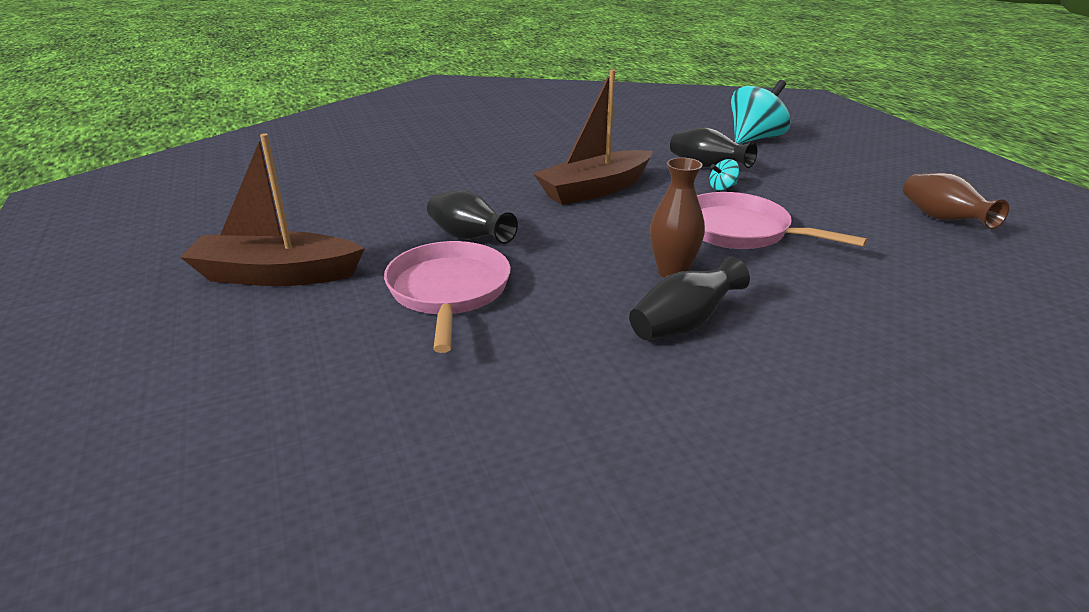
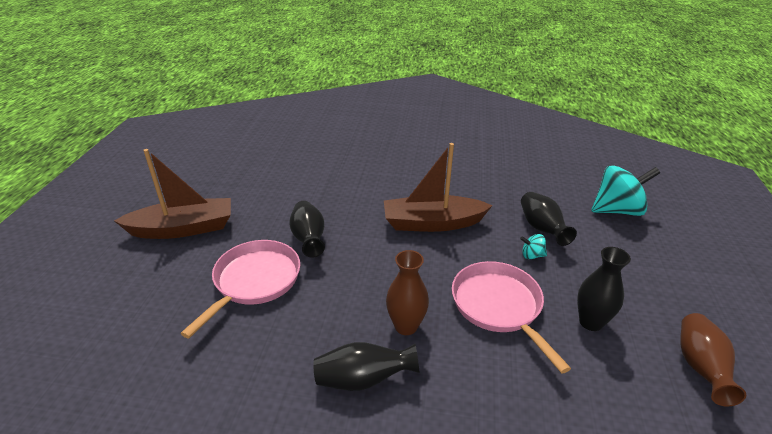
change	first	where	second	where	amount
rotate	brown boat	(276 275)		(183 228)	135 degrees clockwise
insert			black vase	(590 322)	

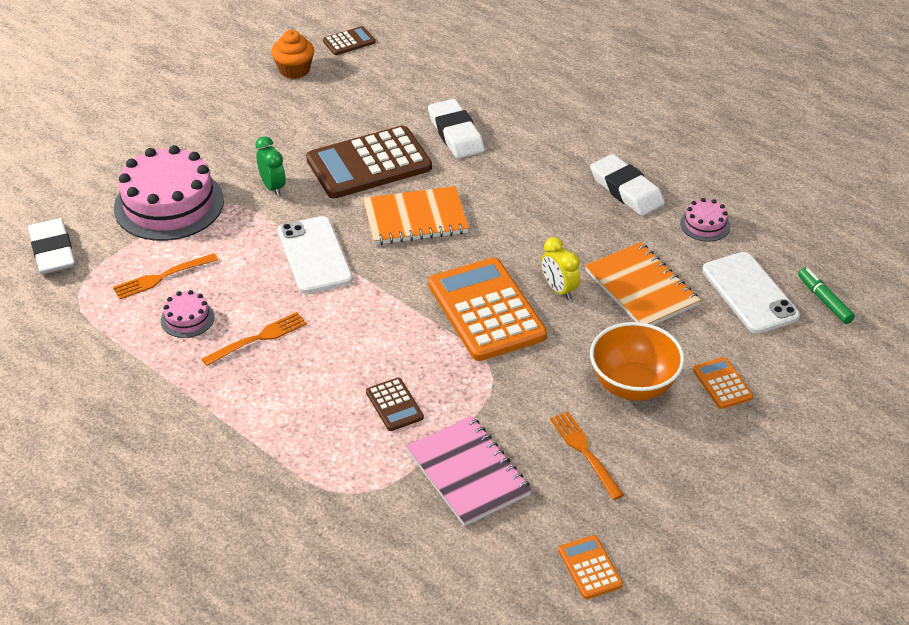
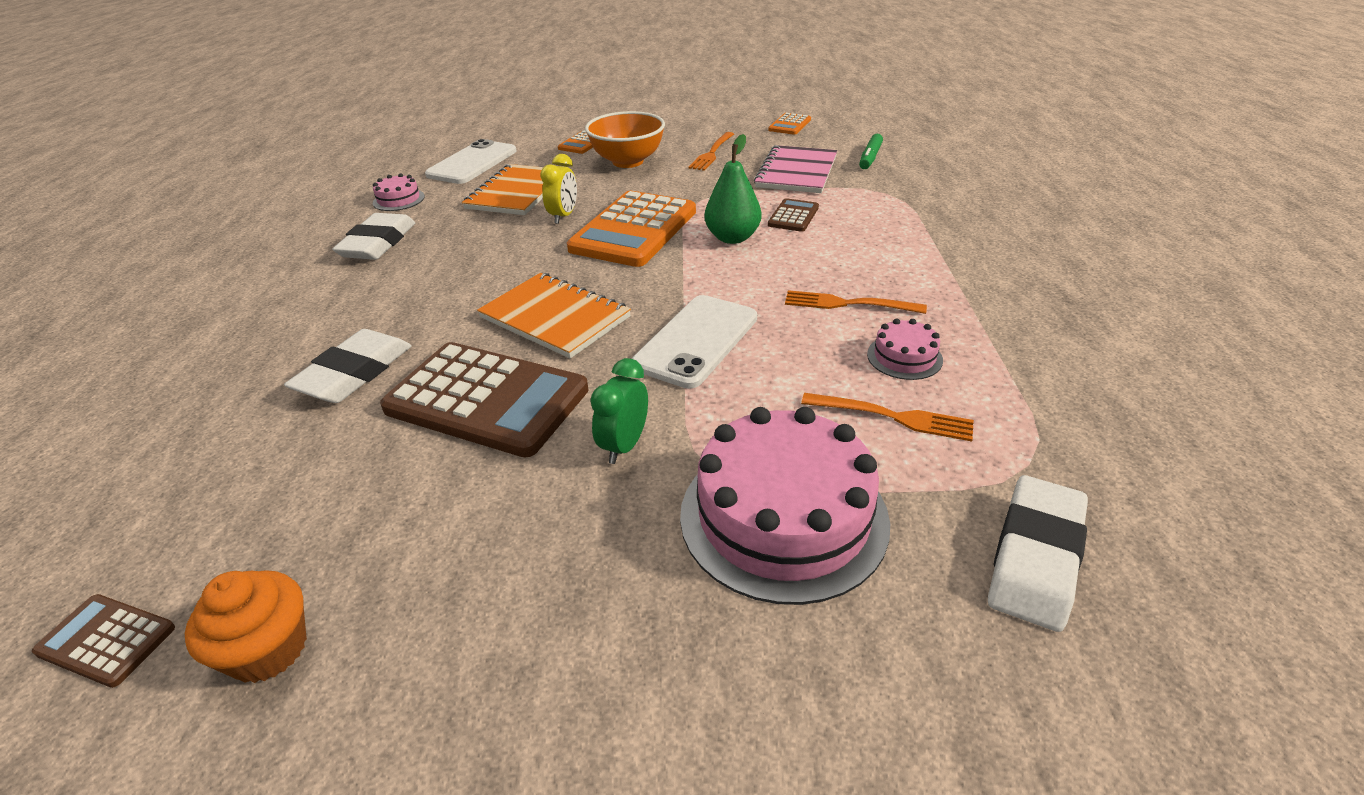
change	first	where	second	where	amount
move	green marker	(824 300)		(870 158)	
insert			green pear	(732 238)	

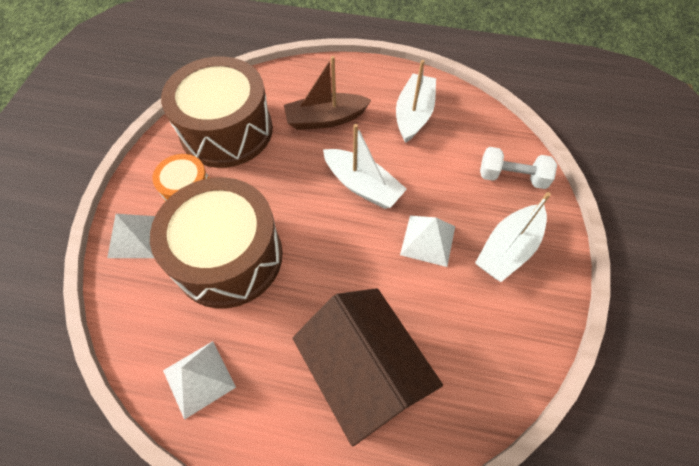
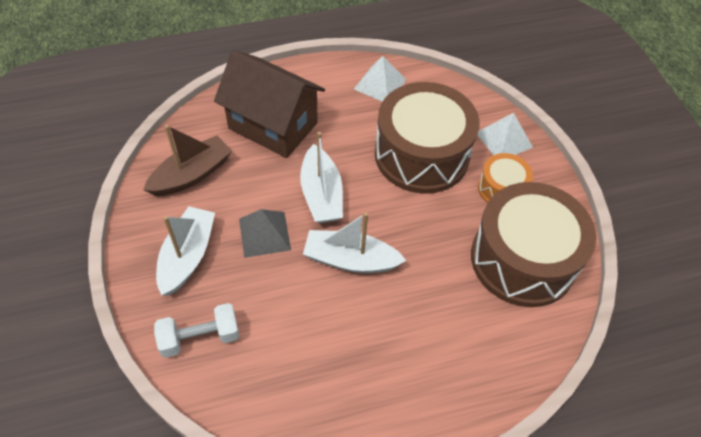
change	first	where	second	where	amount
move	brown boat	(325 119)		(191 174)	
move	white boat	(413 114)		(321 194)	
recolor	white pyramid	(428 240)	grey pyramid	(264 234)	

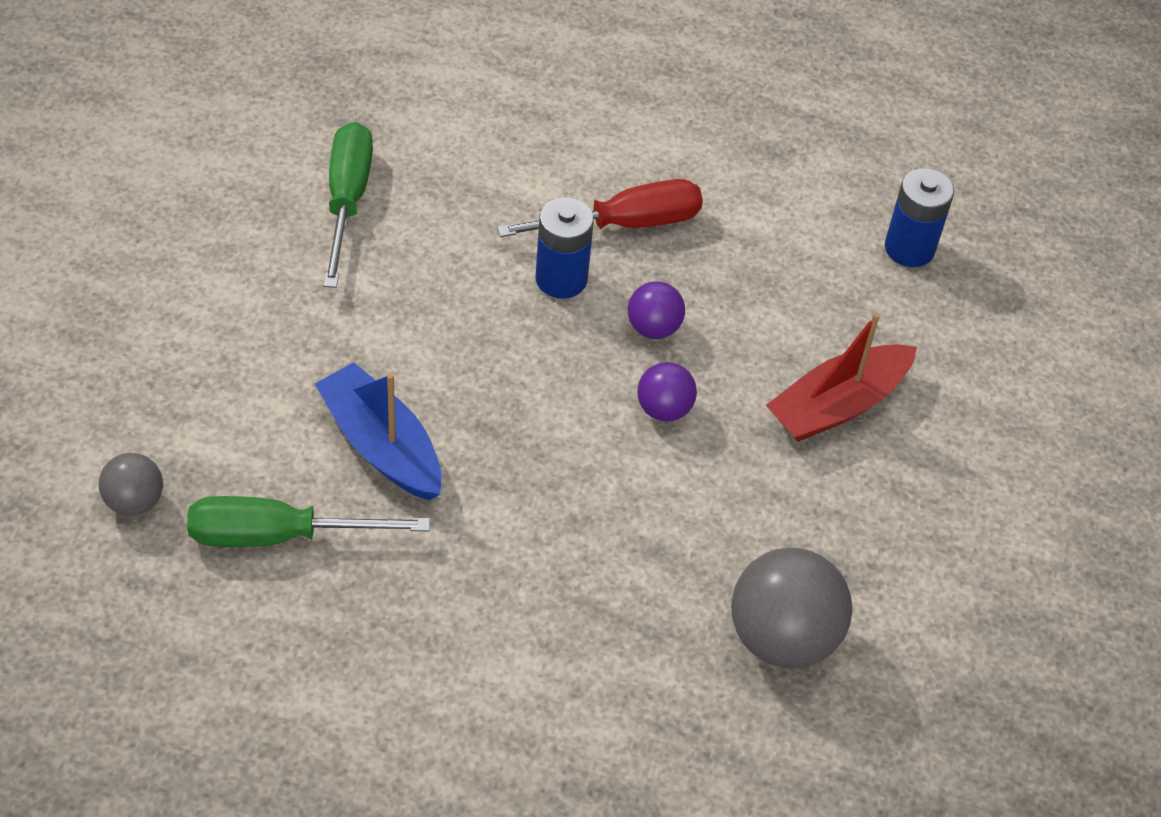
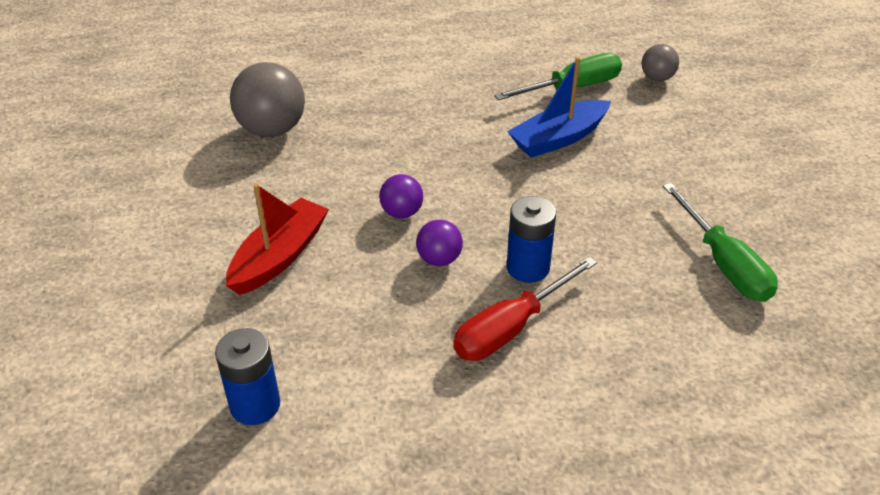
change	first	where	second	where	amount
rotate	blue boat	(381 445)		(558 138)	120 degrees clockwise

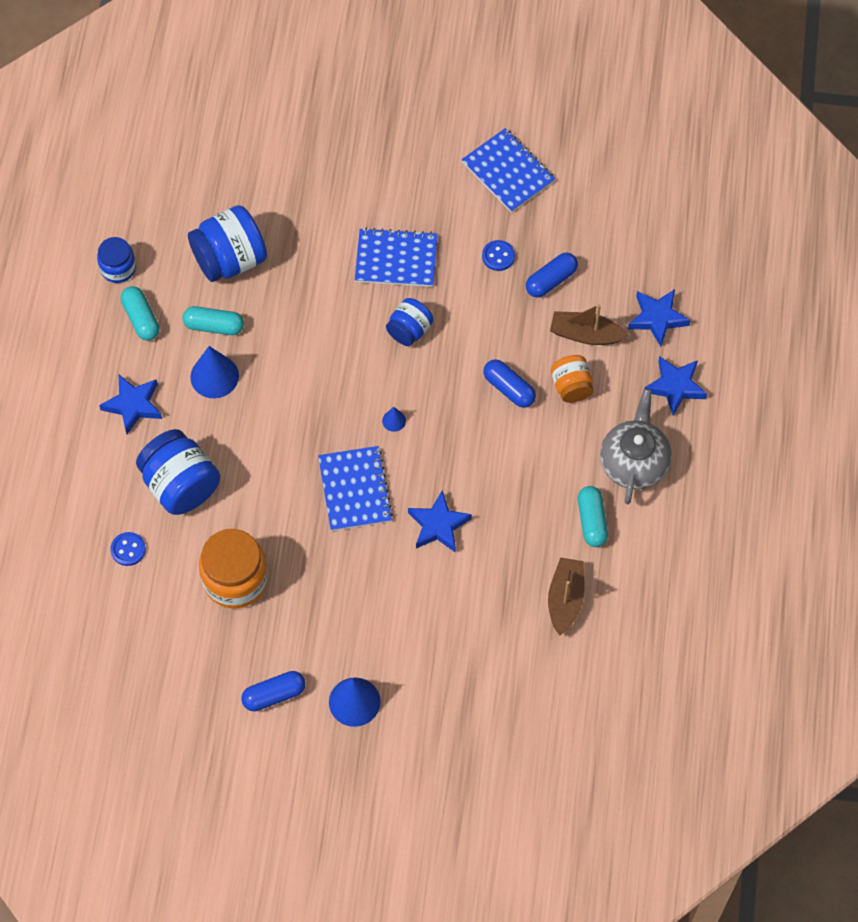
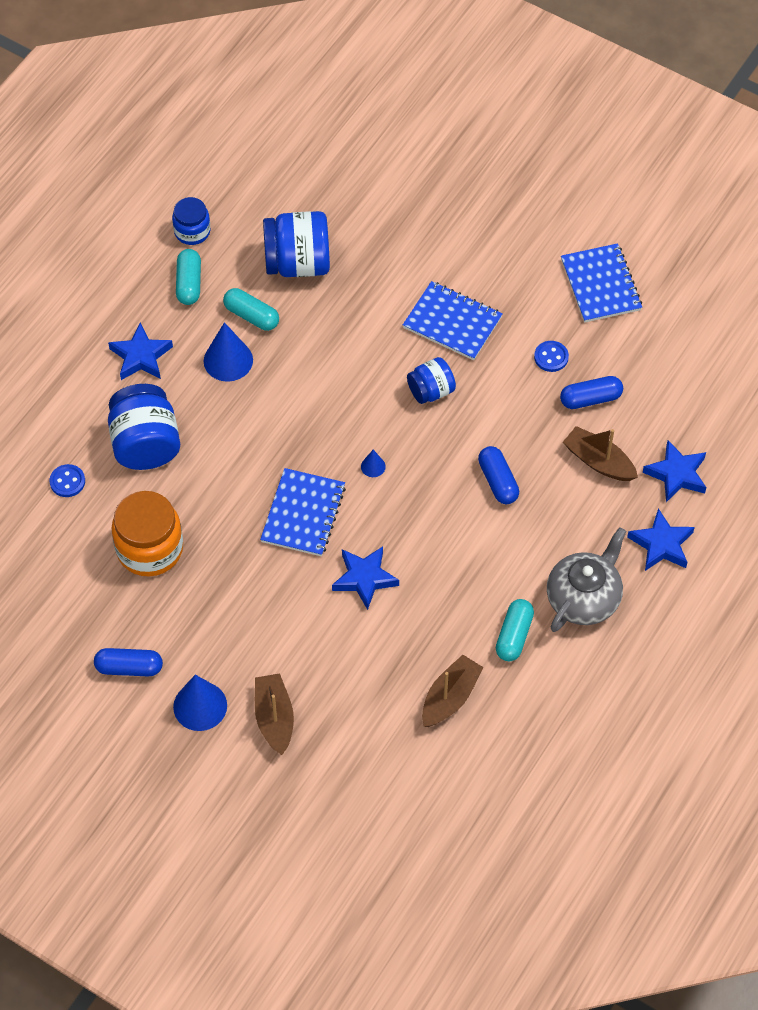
change	first	where	second	where	amount
delete	orange jar	(571 386)			
insert			brown boat	(274 718)	

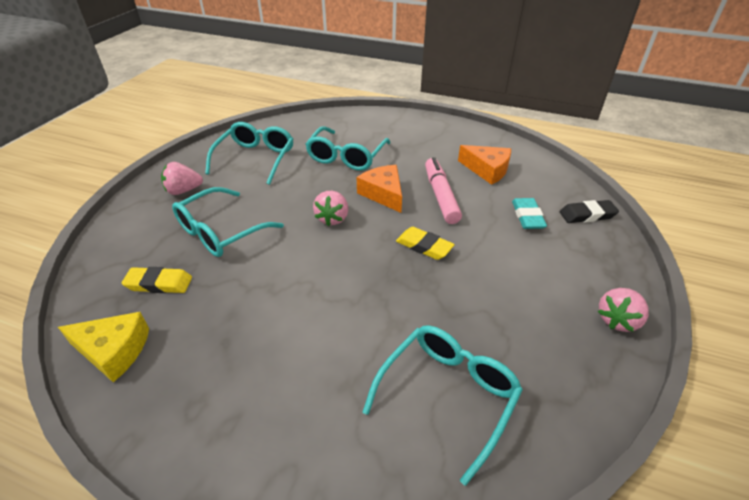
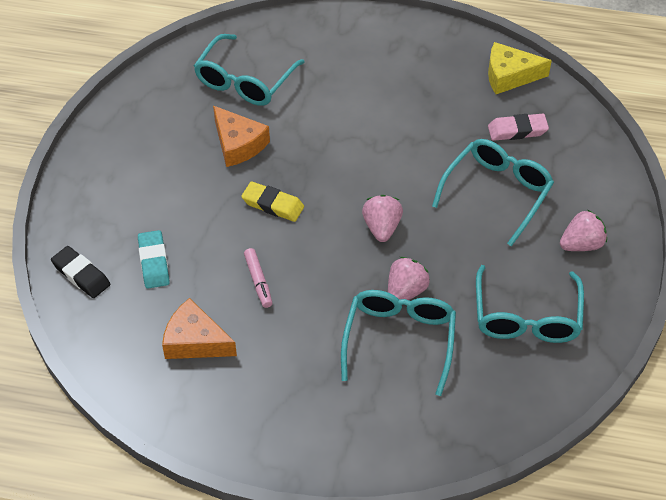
change	first	where	second	where	amount
recolor	yellow eraser	(159 284)	pink eraser	(517 130)	
move	orange cheese	(383 194)		(238 144)	
resize	pink marker	(440 196)		(258 281)	x0.58
rotate	black eraser	(587 215)		(81 275)	60 degrees clockwise
move	pink strawberry	(617 320)		(405 291)	

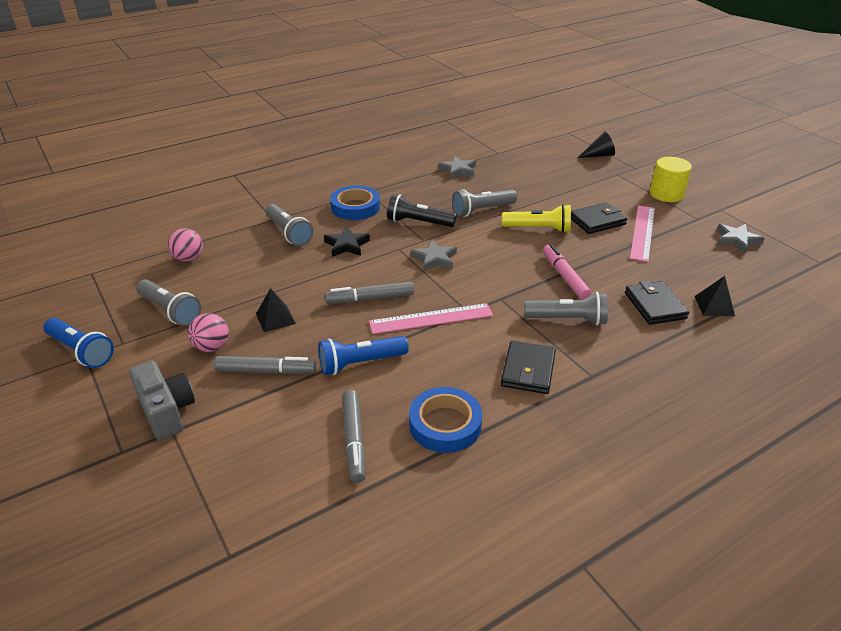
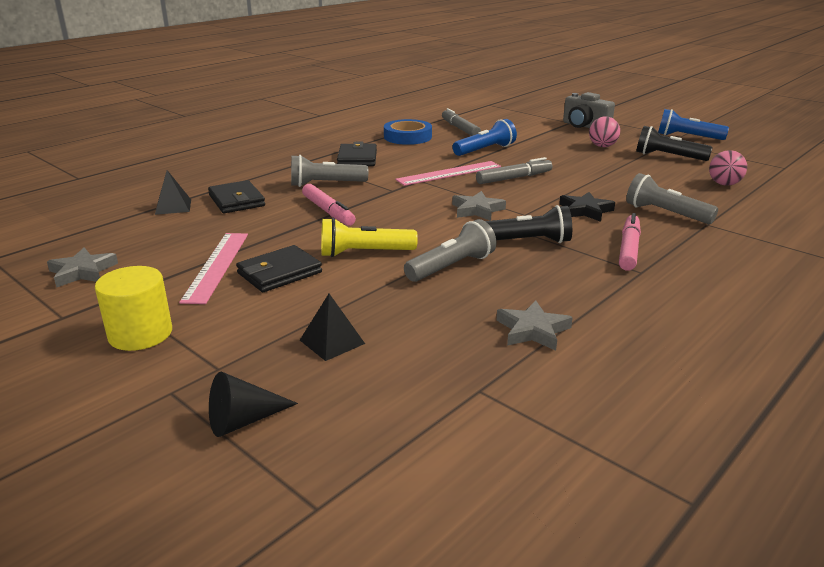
change	first	where	second	where	amount
recolor	grey flashlight	(170 311)	black flashlight	(668 157)	
delete	grey marker	(266 371)			
move	black pyramid	(275 318)		(332 342)	
replace	blue tape	(355 207)	pink marker	(628 249)	

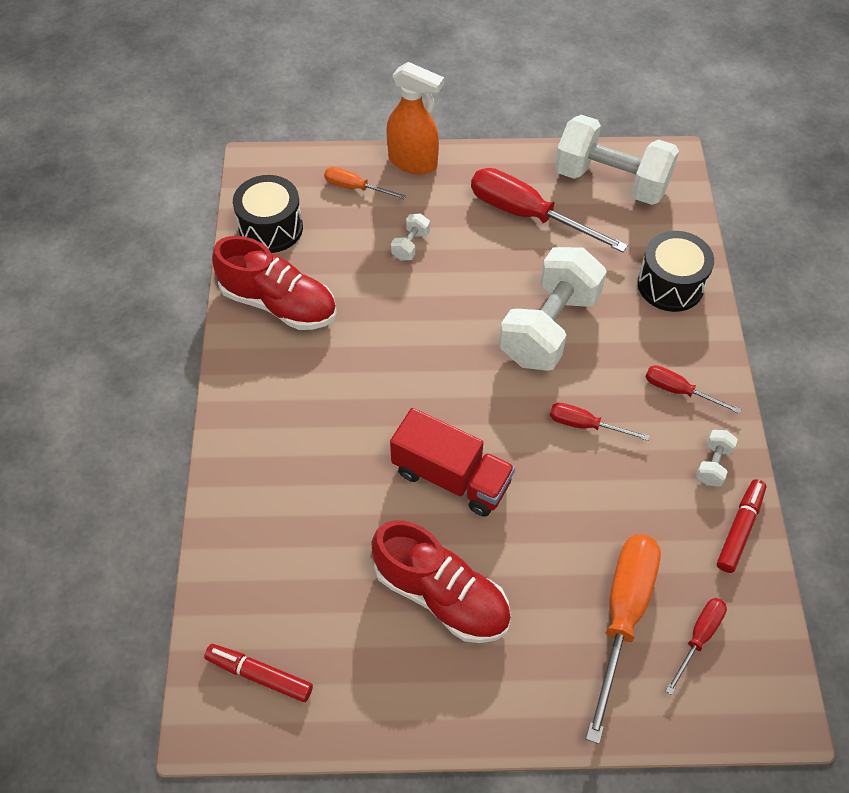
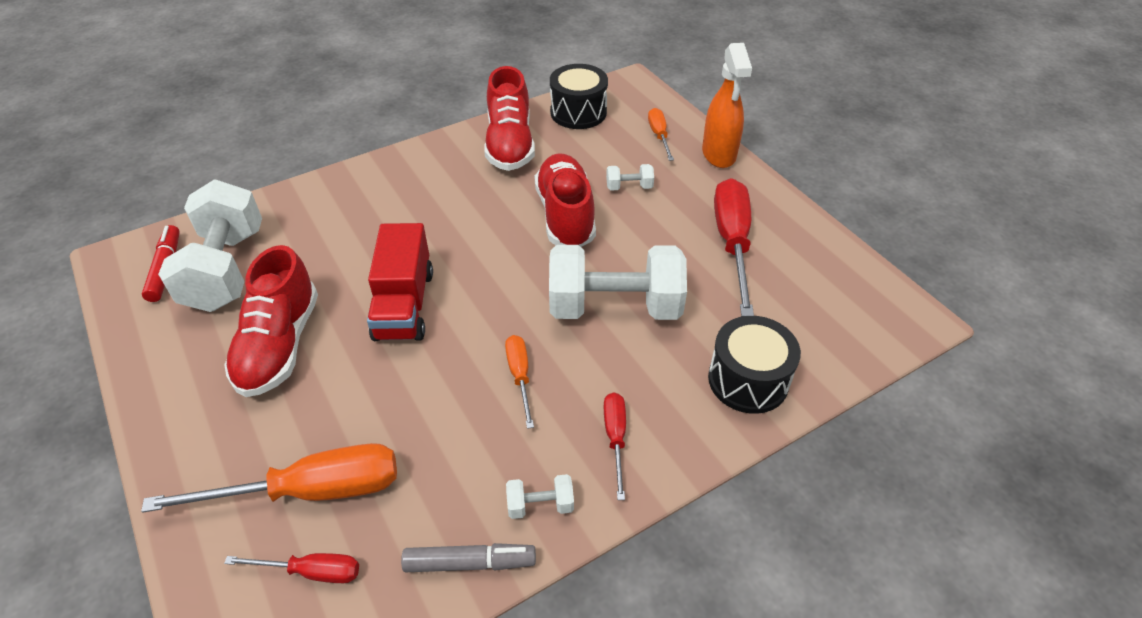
change	first	where	second	where	amount
recolor	red screwdriver	(585 425)	orange screwdriver	(520 376)	
move	white dumbbell	(611 181)		(226 270)	
recolor	red marker	(739 529)	grey marker	(469 563)	
insert			red shoe	(565 215)	

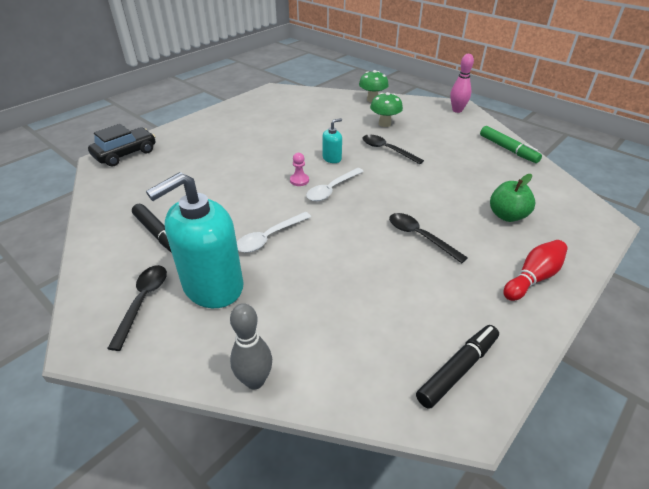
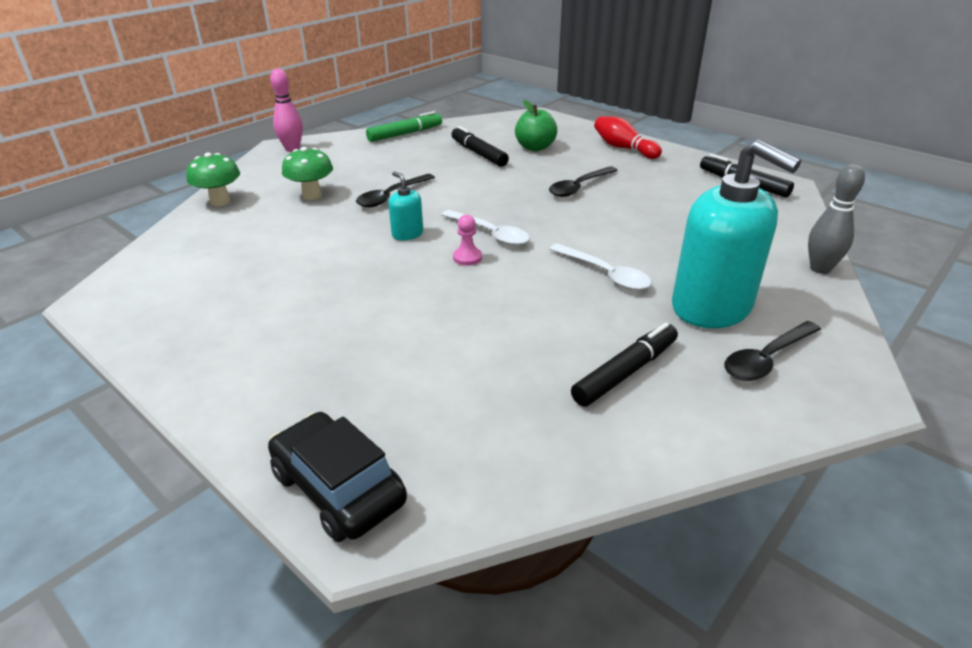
change	first	where	second	where	amount
rotate	black spoon	(143 301)		(766 359)	45 degrees counterclockwise
insert			black marker	(478 153)	

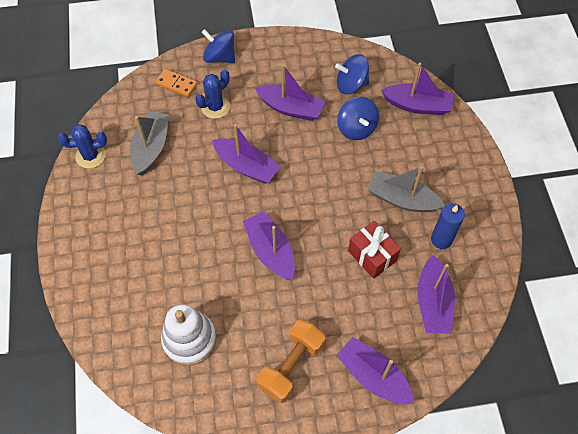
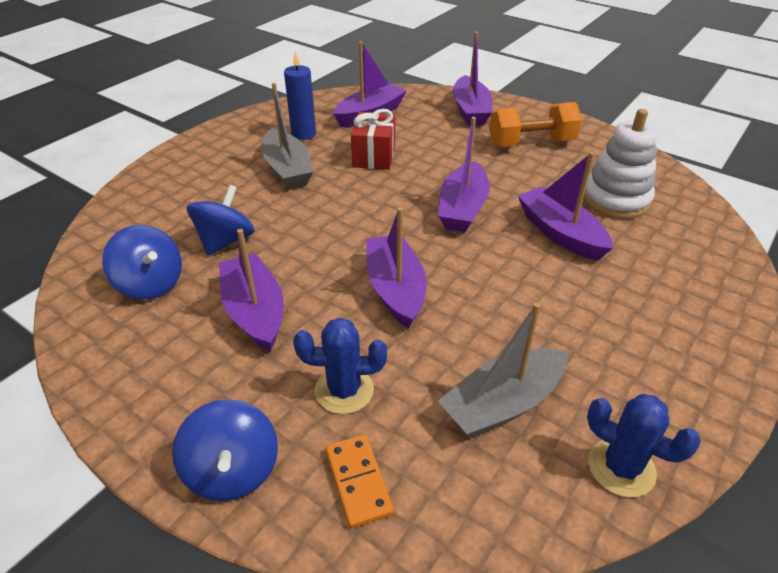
change	first	where	second	where	amount
move	purple boat	(417 105)		(560 233)	

